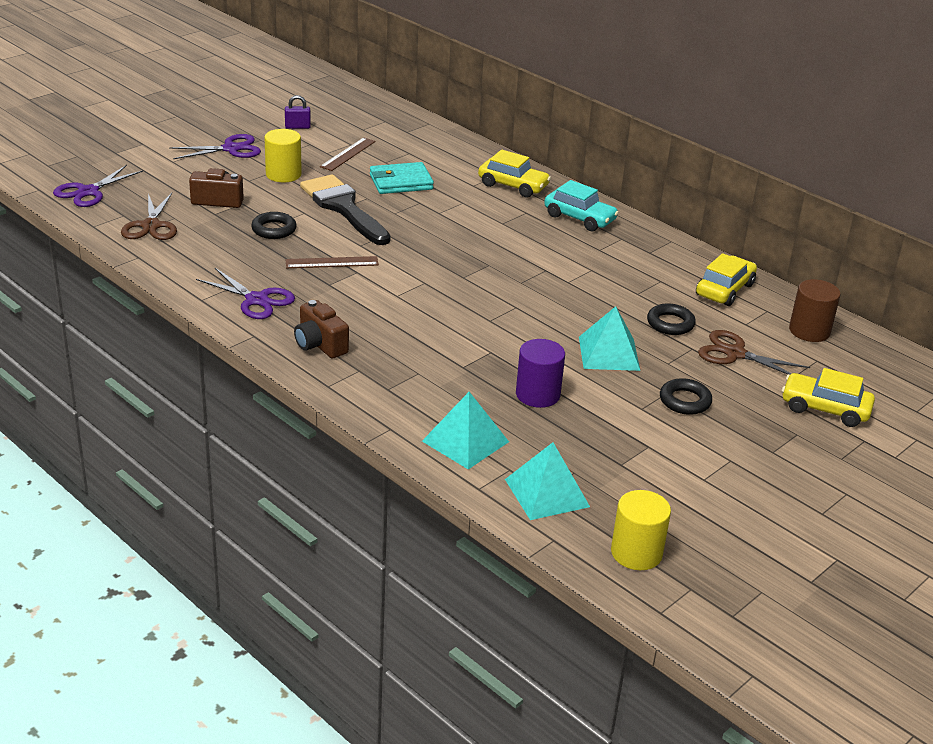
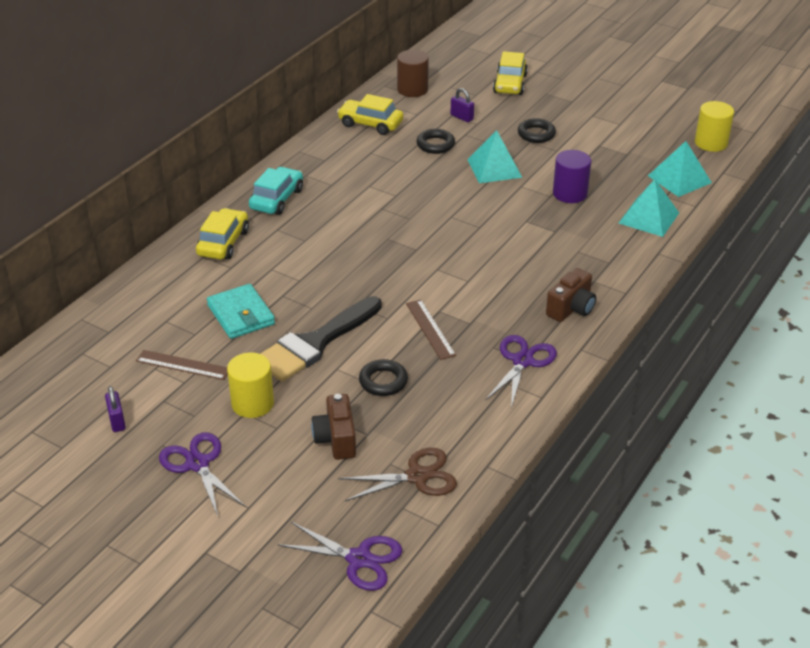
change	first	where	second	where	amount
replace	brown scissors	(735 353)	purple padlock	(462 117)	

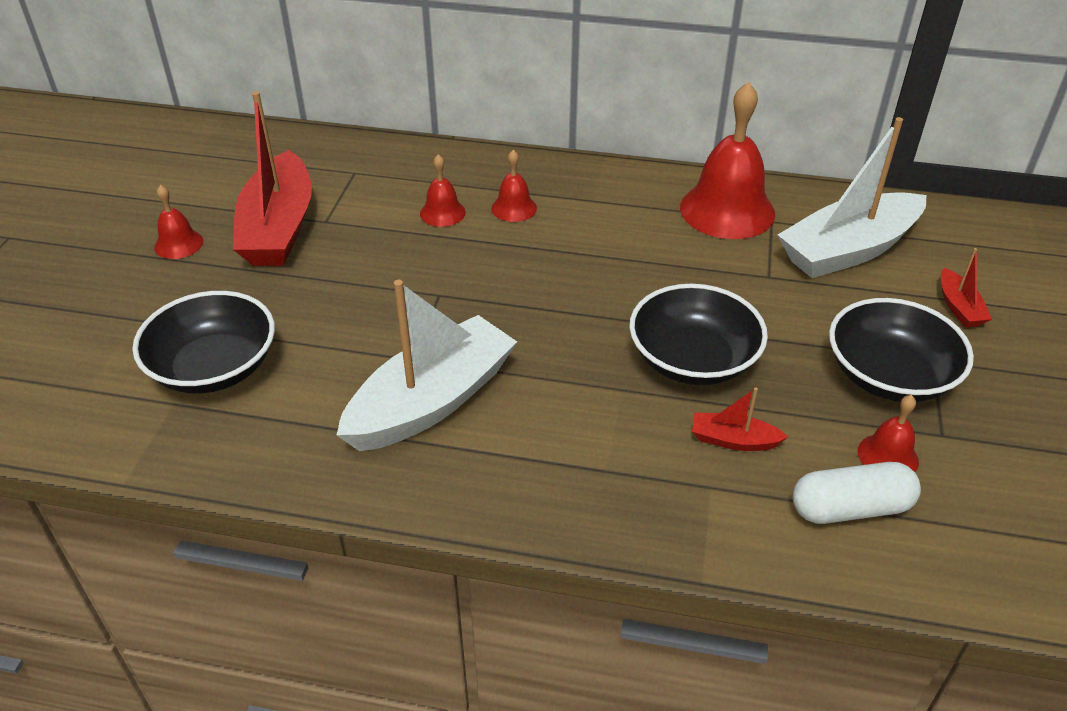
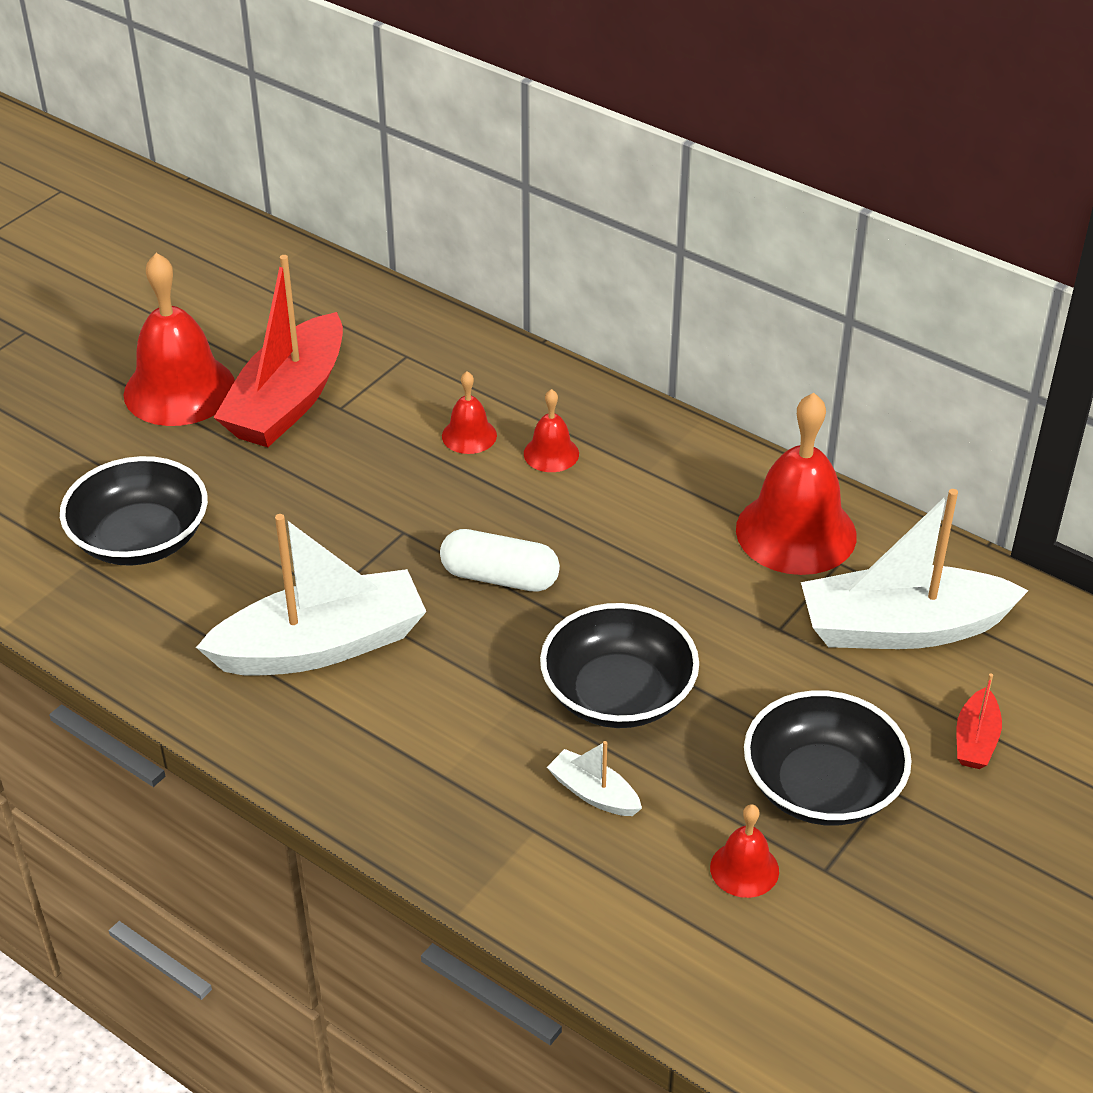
change	first	where	second	where	amount
resize	red bell	(178 244)		(179 390)	x2.07
recolor	red boat	(733 440)	white boat	(594 793)	
move	white capsule	(850 508)		(500 577)	

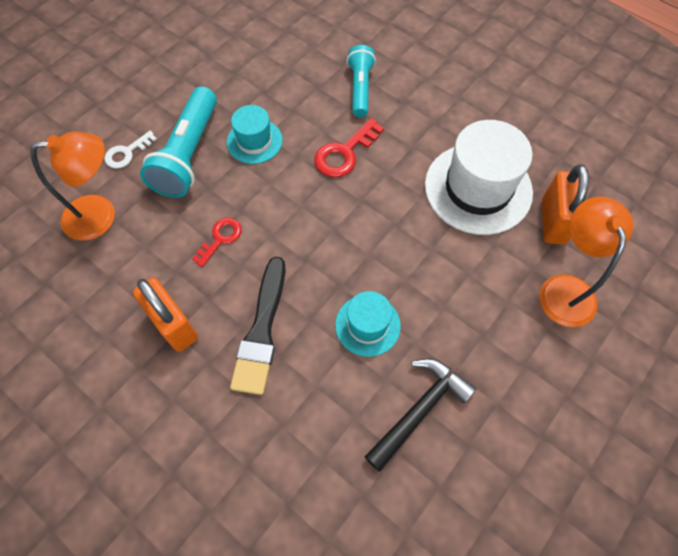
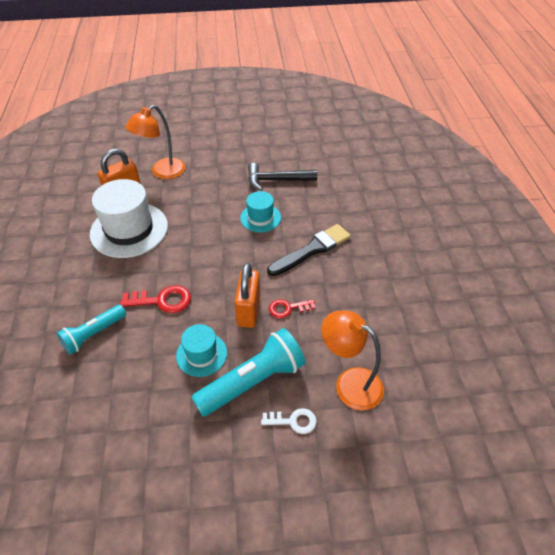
change	first	where	second	where	amount
move	orange padlock	(174 325)		(248 311)	

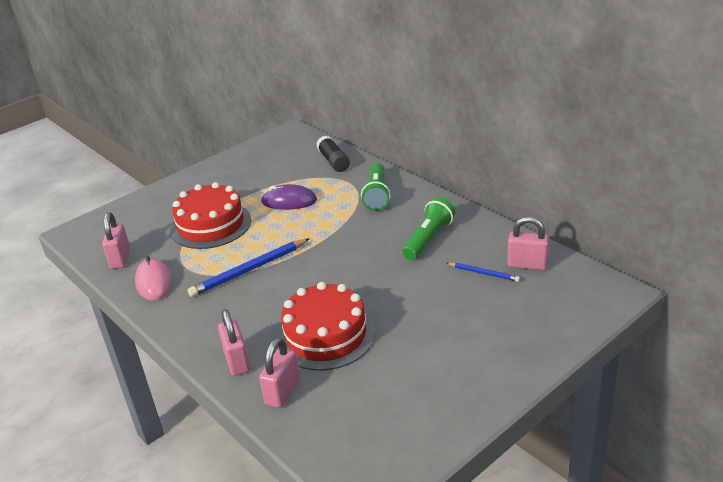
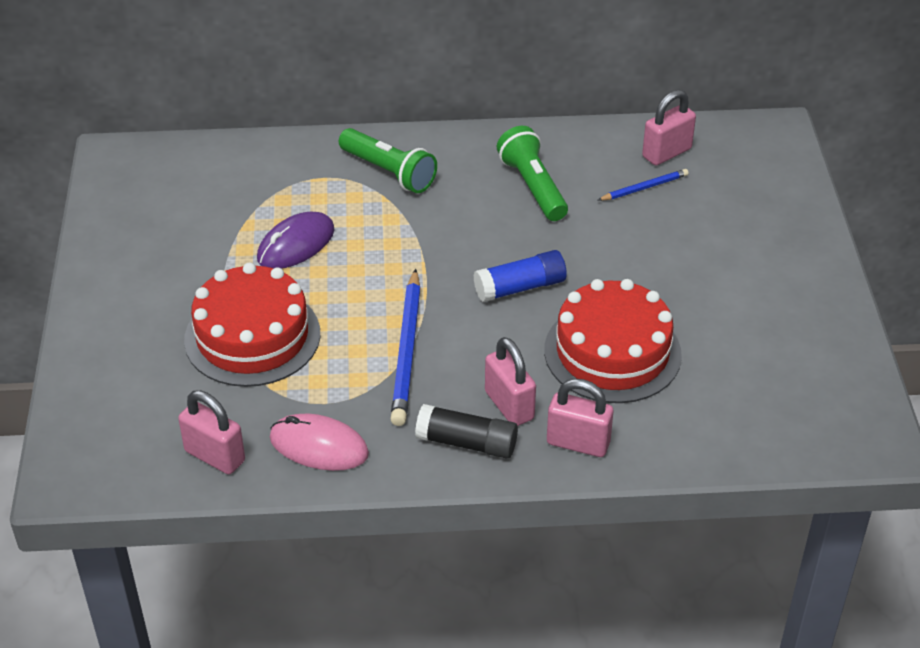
change	first	where	second	where	amount
move	pink padlock	(282 392)		(509 405)	
move	black glue stick	(333 161)		(467 443)	
insert			blue glue stick	(520 287)	

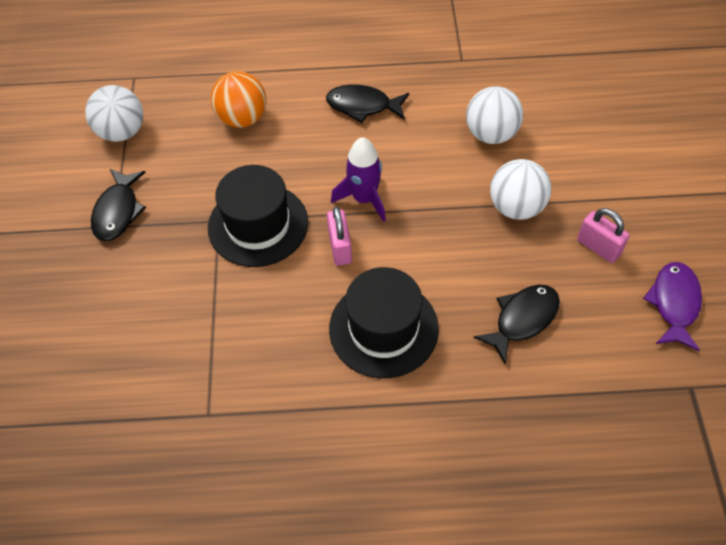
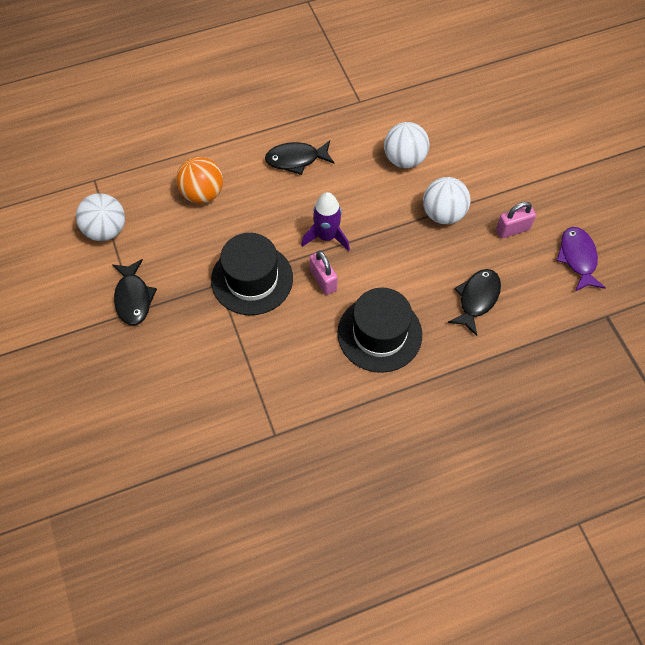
change	first	where	second	where	amount
rotate	pink padlock	(598 247)		(512 230)	45 degrees counterclockwise

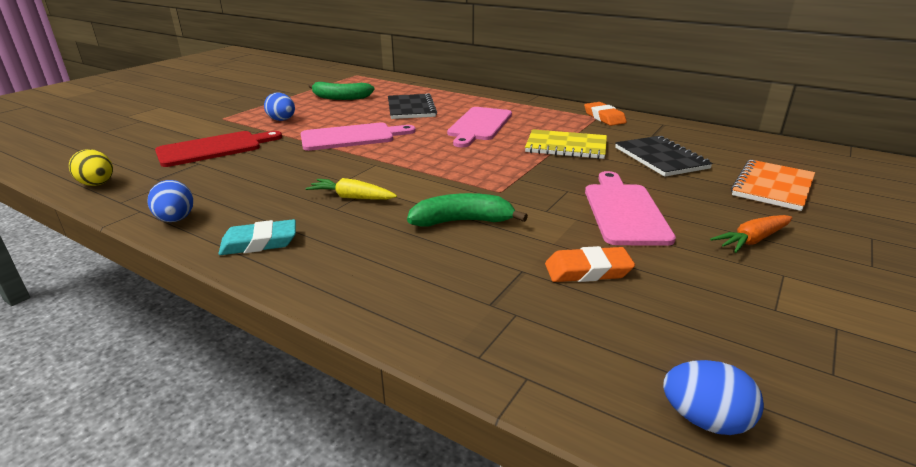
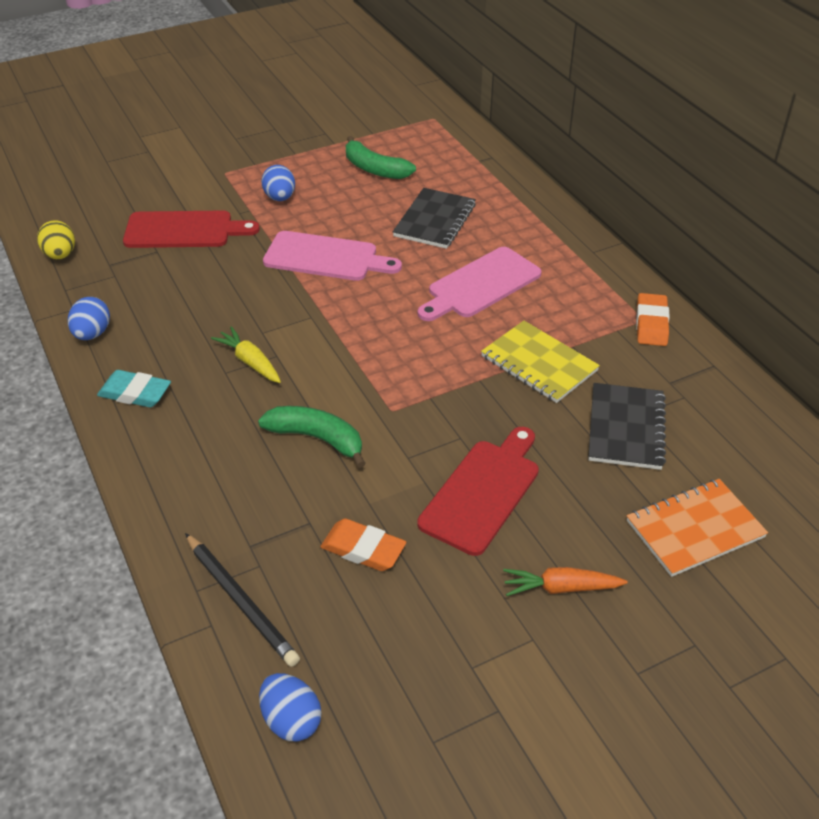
change	first	where	second	where	amount
recolor	pink cutting board	(624 211)	red cutting board	(483 492)	
insert			black pencil	(241 601)	

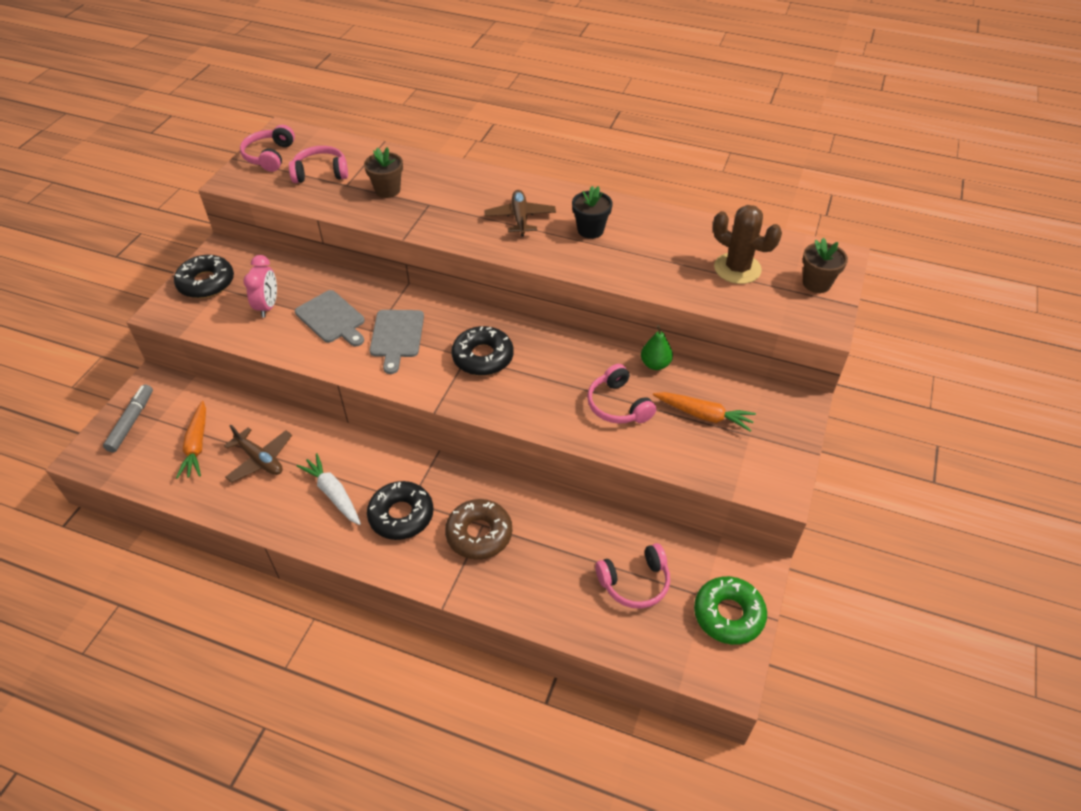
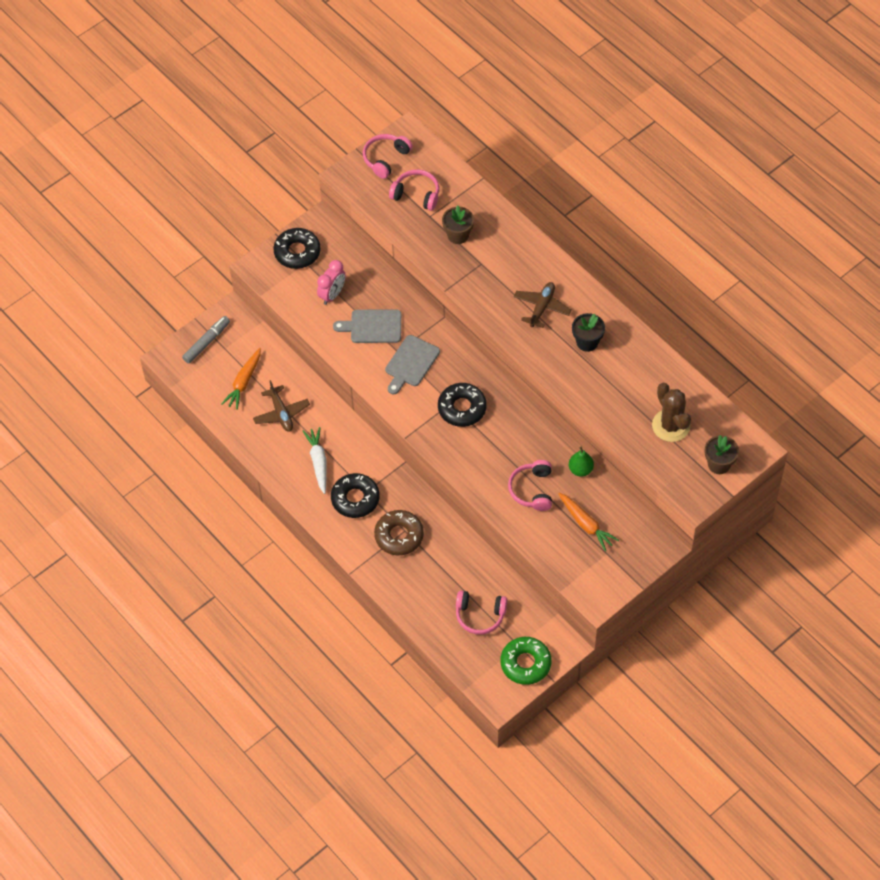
change	first	where	second	where	amount
rotate	grey cutting board	(332 319)		(372 326)	105 degrees clockwise

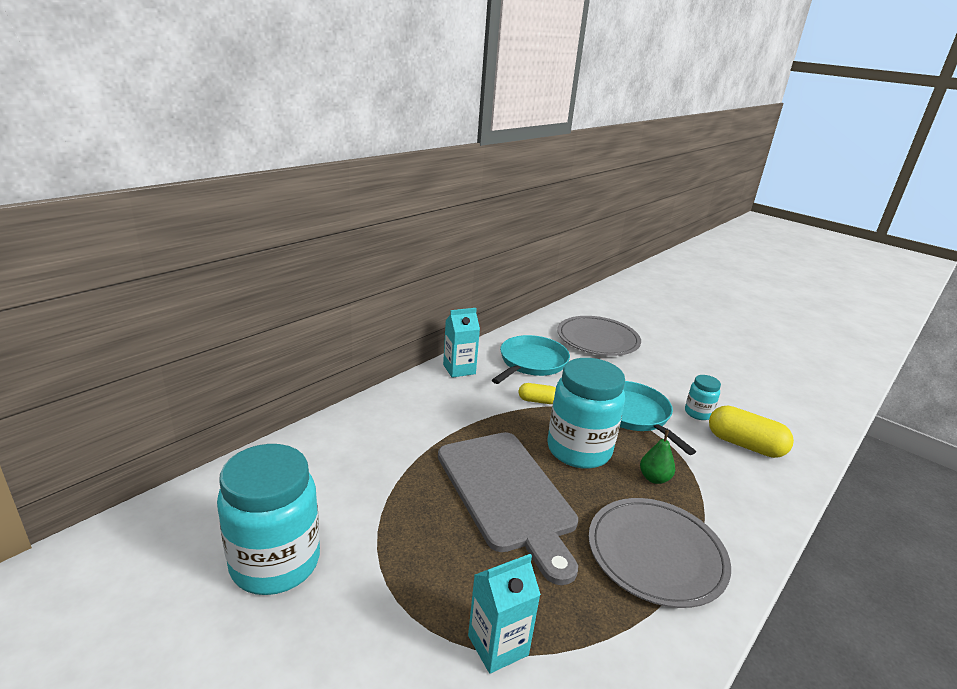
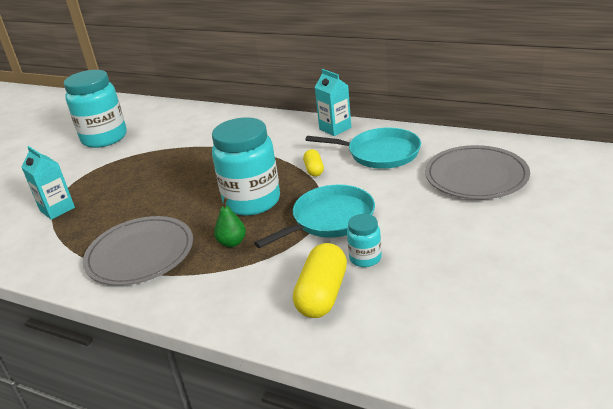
change	first	where	second	where	amount
delete	grey cutting board	(507 494)			

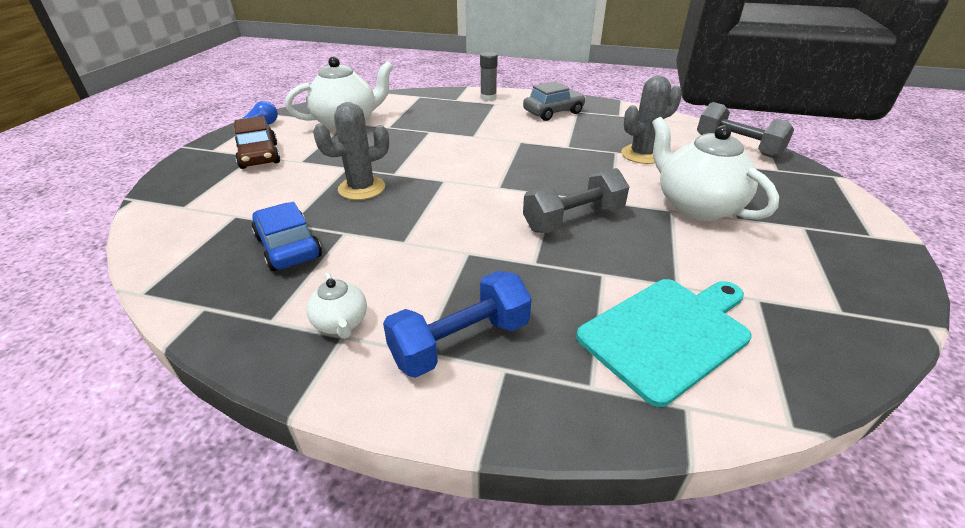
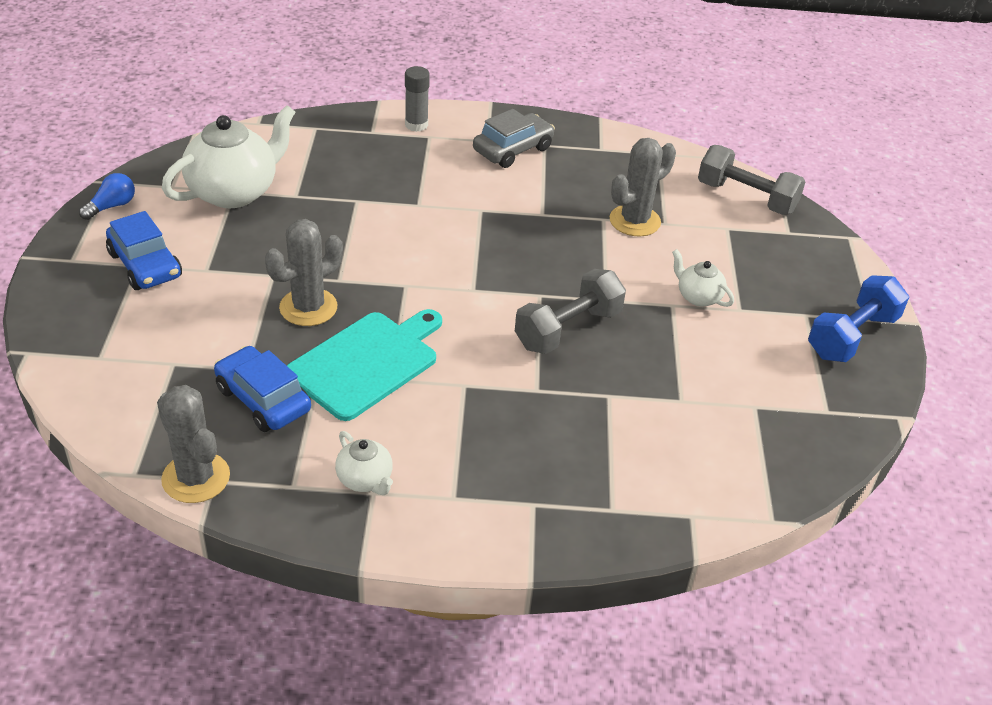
change	first	where	second	where	amount
recolor	brown car	(259 156)	blue car	(145 265)	
move	blue dumbbell	(460 342)		(852 336)	
move	turquoise cutting board	(667 333)		(366 362)	
resize	white teapot	(696 206)		(698 297)	x0.49
insert			grey cactus	(196 478)	

